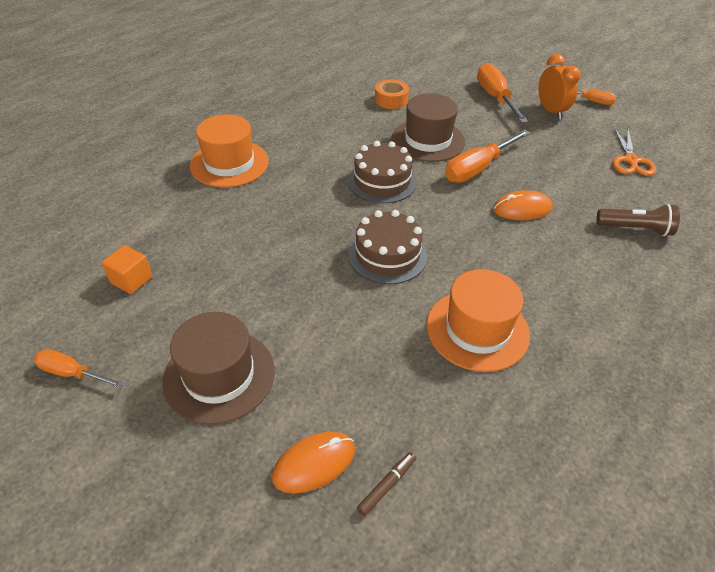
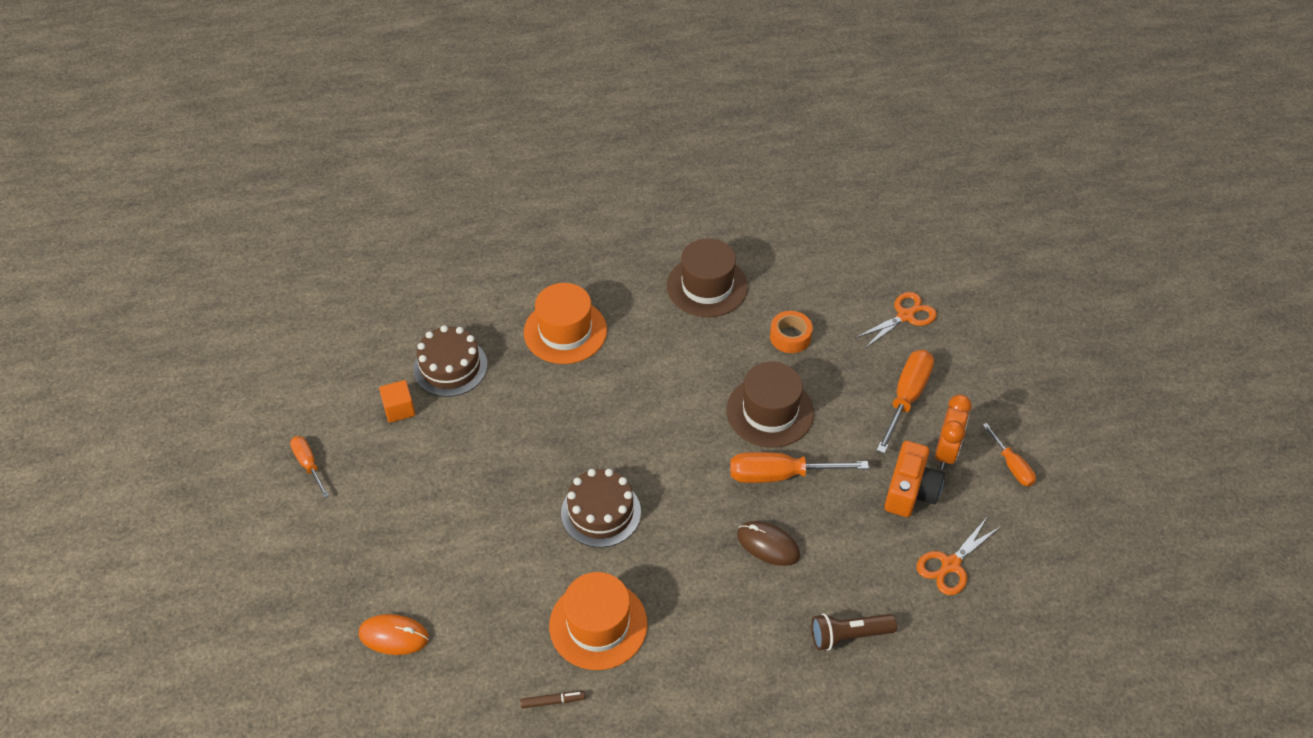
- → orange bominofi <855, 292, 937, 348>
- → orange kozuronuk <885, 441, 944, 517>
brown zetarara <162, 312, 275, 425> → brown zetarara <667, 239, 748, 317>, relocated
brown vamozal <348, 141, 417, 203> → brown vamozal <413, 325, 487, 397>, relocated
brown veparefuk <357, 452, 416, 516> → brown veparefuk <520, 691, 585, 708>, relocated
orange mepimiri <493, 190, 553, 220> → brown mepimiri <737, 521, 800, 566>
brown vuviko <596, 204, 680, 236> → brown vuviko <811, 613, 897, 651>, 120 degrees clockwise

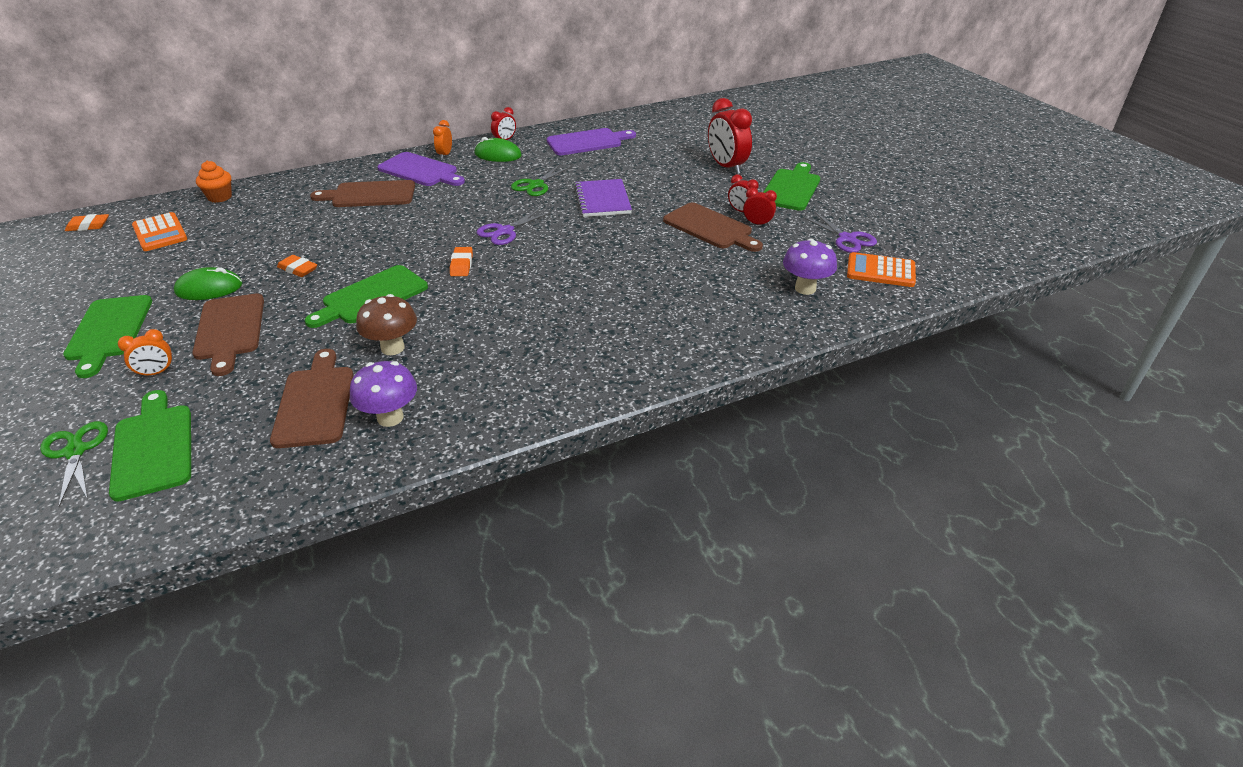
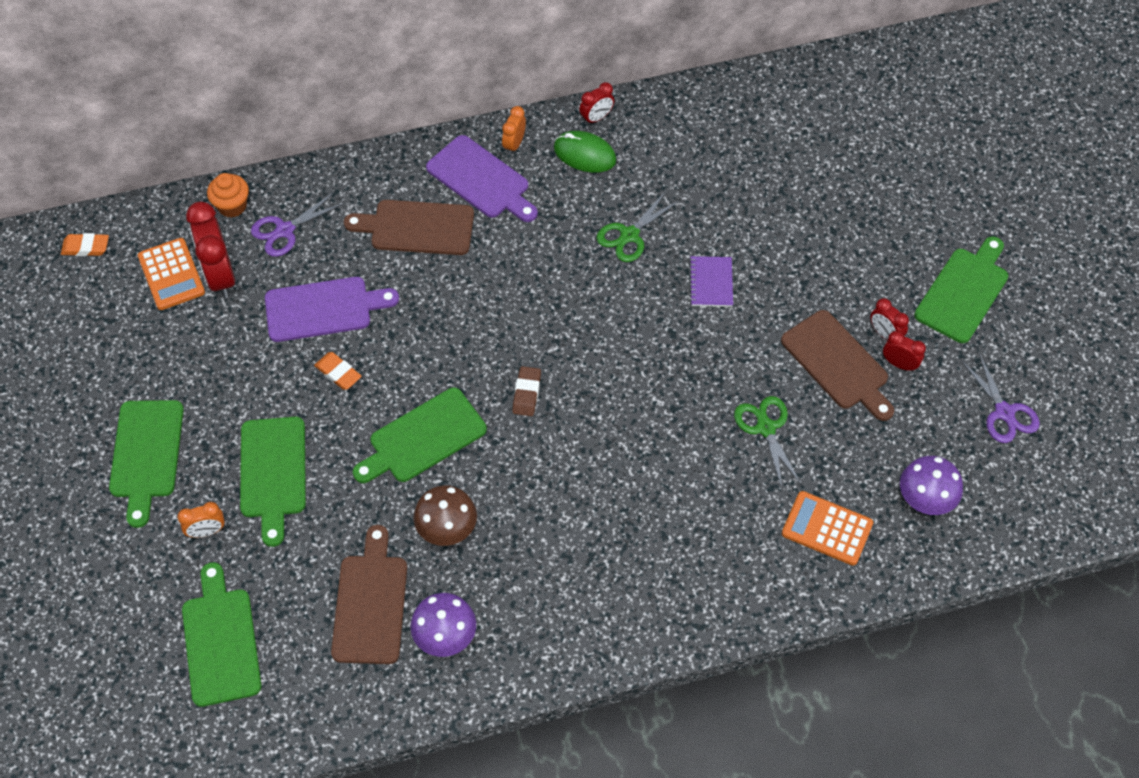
green mepimiri <174, 267, 242, 300> → -
green bominofi <40, 421, 108, 507> → green bominofi <734, 396, 802, 488>, relocated
purple bominofi <476, 208, 551, 245> → purple bominofi <251, 192, 345, 257>, relocated
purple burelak <547, 128, 636, 156> → purple burelak <265, 277, 399, 342>, relocated
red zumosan <708, 98, 752, 174> → red zumosan <186, 201, 235, 298>, relocated
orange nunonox <847, 252, 916, 287> → orange nunonox <782, 491, 873, 565>, relocated
brown burelak <192, 294, 264, 376> → green burelak <240, 417, 306, 547>
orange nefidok <450, 247, 473, 276> → brown nefidok <512, 366, 541, 416>
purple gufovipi <574, 179, 632, 217> → purple gufovipi <689, 256, 733, 307>, x0.67

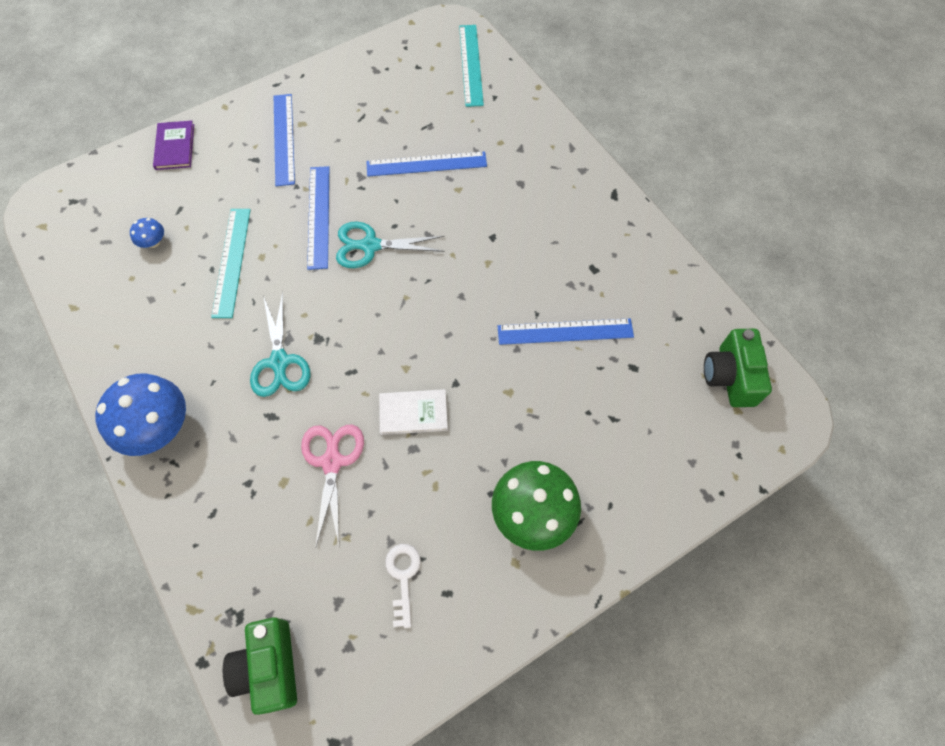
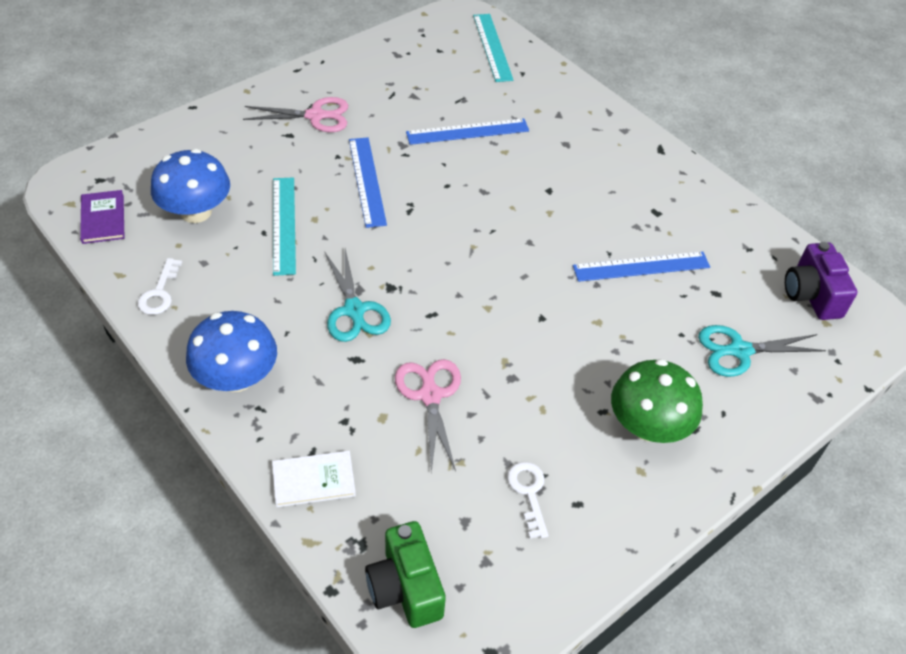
- → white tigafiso <137, 258, 182, 315>
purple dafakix <153, 120, 194, 170> → purple dafakix <80, 190, 125, 244>, relocated
turquoise bominofi <336, 222, 445, 268> → turquoise bominofi <698, 325, 826, 377>, relocated
white dafakix <379, 389, 448, 435> → white dafakix <272, 451, 356, 507>, relocated
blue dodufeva <274, 94, 295, 186> → pink bominofi <243, 97, 348, 132>
green kozuronuk <704, 329, 772, 407> → purple kozuronuk <785, 242, 857, 320>
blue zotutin <130, 218, 164, 248> → blue zotutin <151, 149, 230, 223>, x2.23

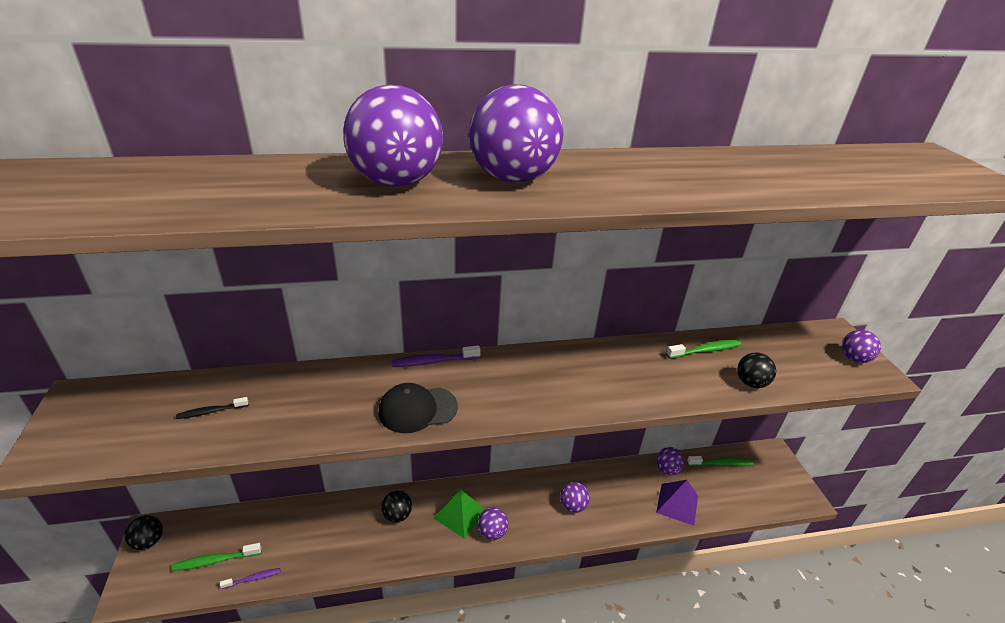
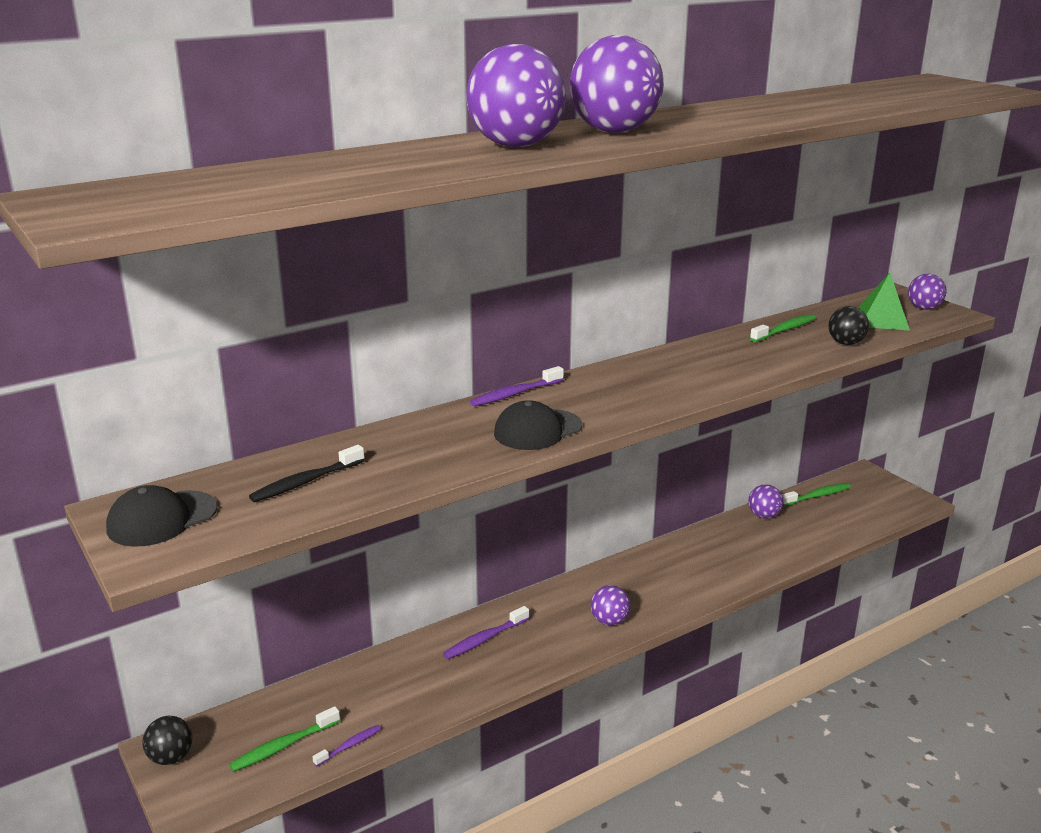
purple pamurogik <560, 482, 590, 513> → -
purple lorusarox <656, 480, 698, 526> → -
- → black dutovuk <106, 485, 218, 547>
green lorusarox <433, 489, 485, 539> → green lorusarox <858, 273, 910, 330>, relocated
black pamurogik <381, 490, 412, 523> → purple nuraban <443, 606, 529, 659>
black nuraban <176, 397, 248, 419> → black nuraban <249, 445, 365, 502>, x1.52

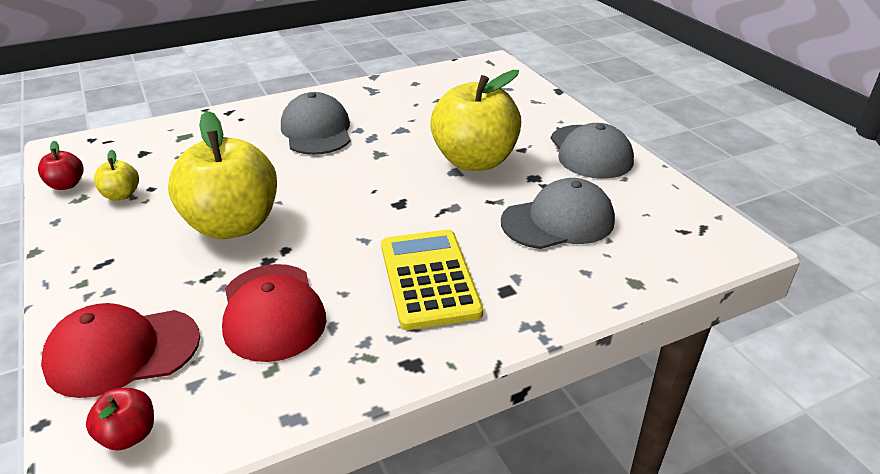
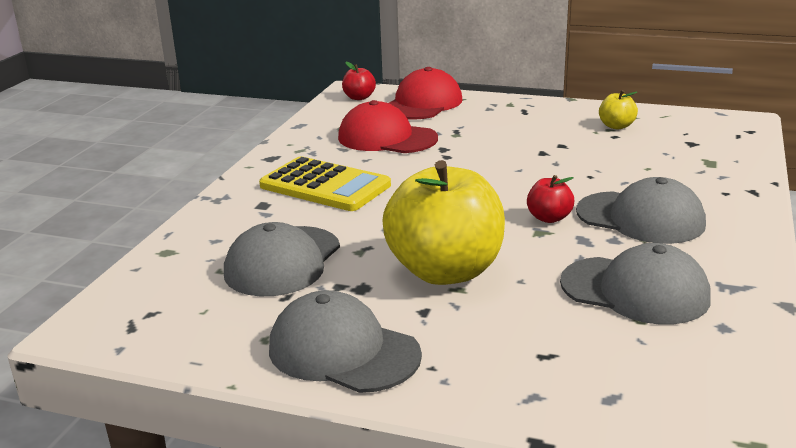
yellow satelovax <168, 111, 277, 239> → -
- → grey dutovuk <560, 243, 711, 324>
red satelovax <38, 141, 84, 190> → red satelovax <527, 175, 574, 223>, relocated

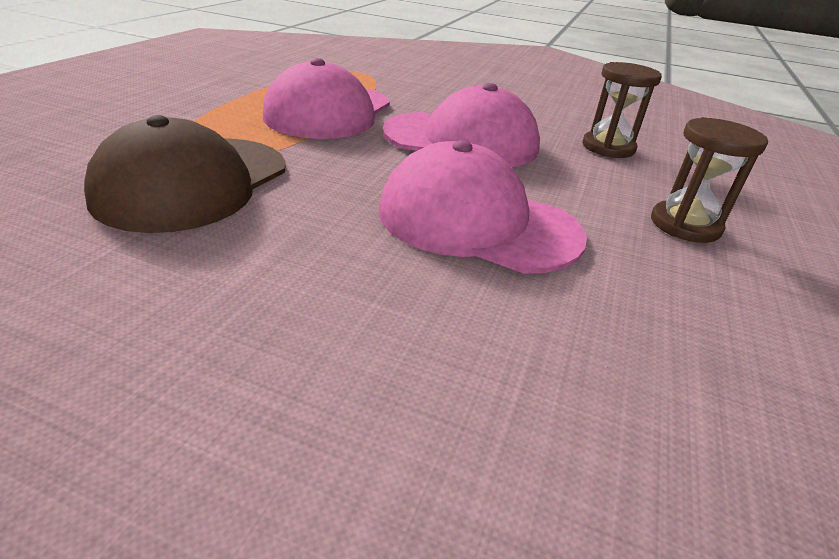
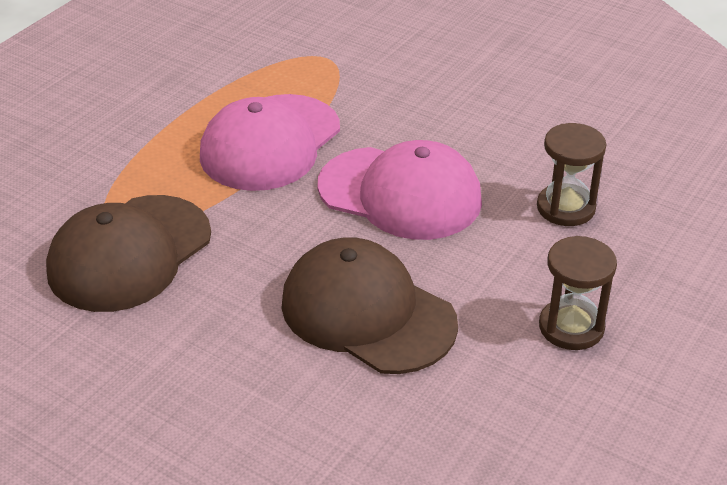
pink dutovuk <378, 140, 587, 274> → brown dutovuk <281, 237, 458, 374>

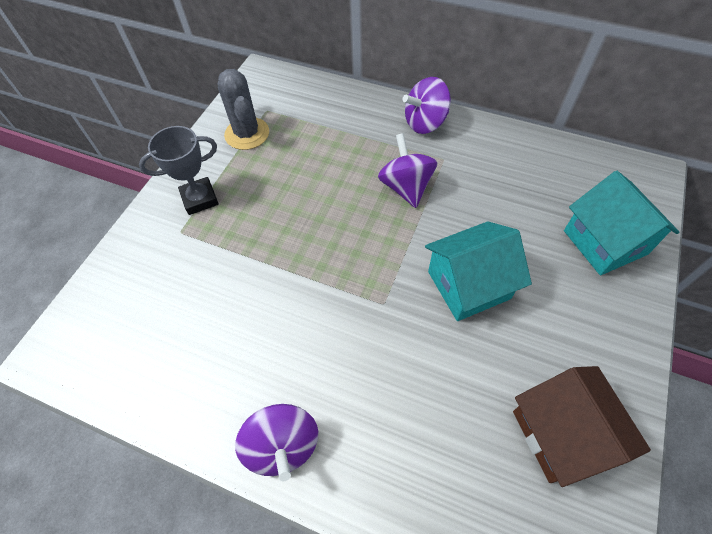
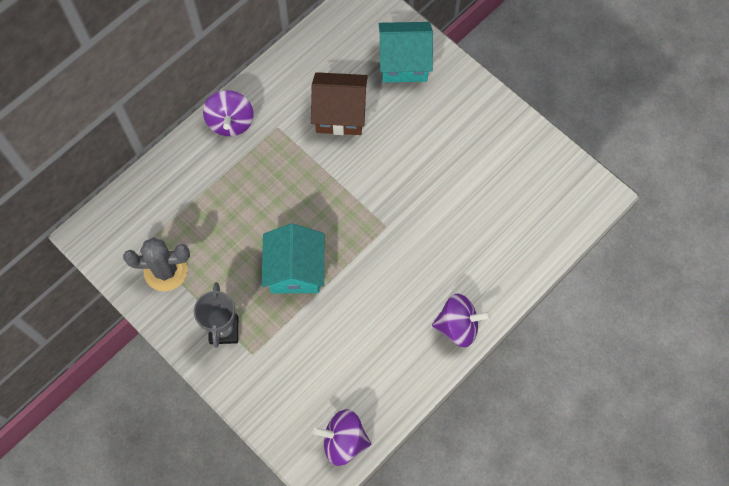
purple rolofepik <378, 133, 438, 208> → purple rolofepik <313, 409, 371, 466>, relocated
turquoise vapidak <425, 221, 532, 321> → turquoise vapidak <261, 223, 324, 293>, relocated
brown vapidak <513, 366, 651, 487> → brown vapidak <311, 72, 368, 135>, relocated

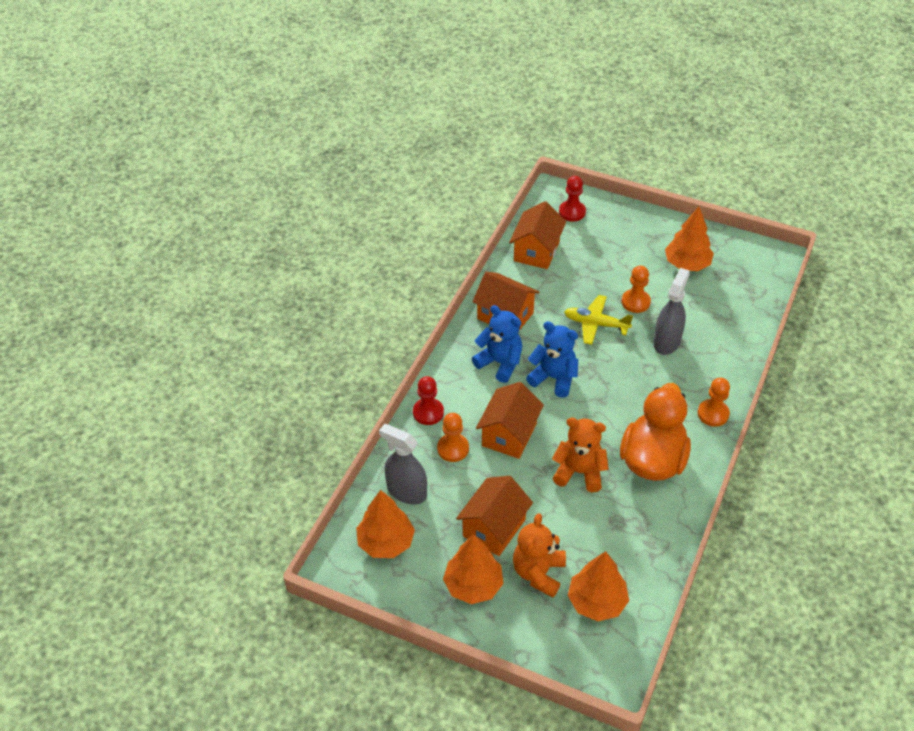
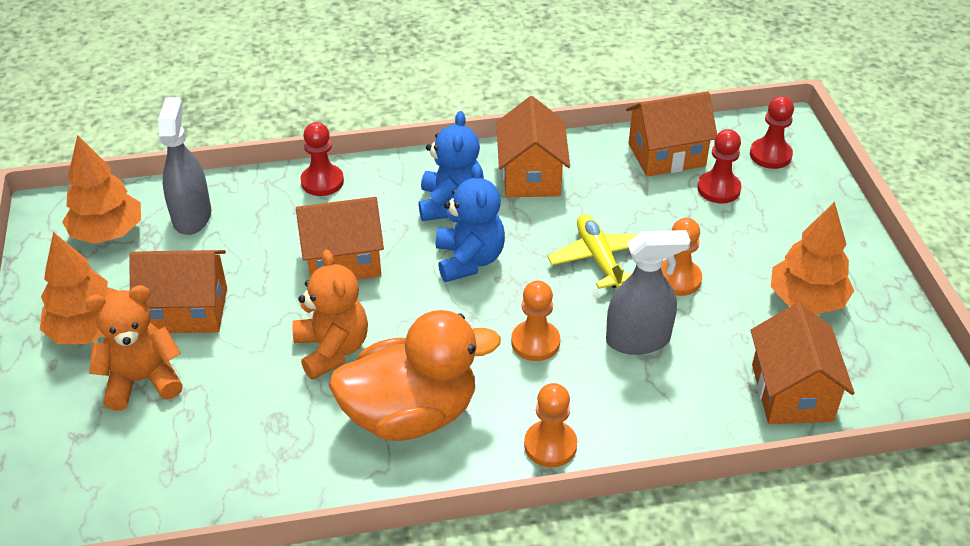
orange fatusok <568, 551, 629, 621> → -
- → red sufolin <697, 129, 741, 204>
- → orange vapidak <751, 302, 855, 424>
orange sufolin <437, 413, 469, 462> → orange sufolin <511, 281, 560, 361>, relocated

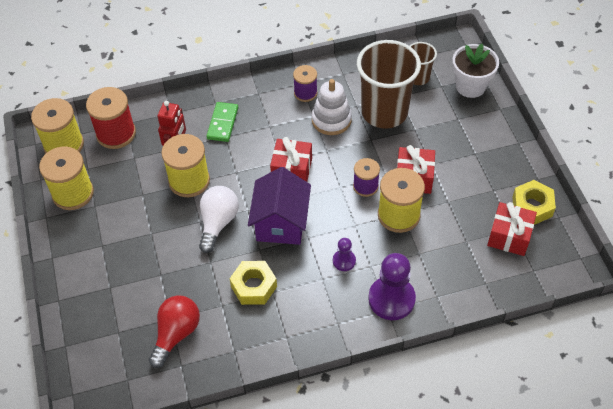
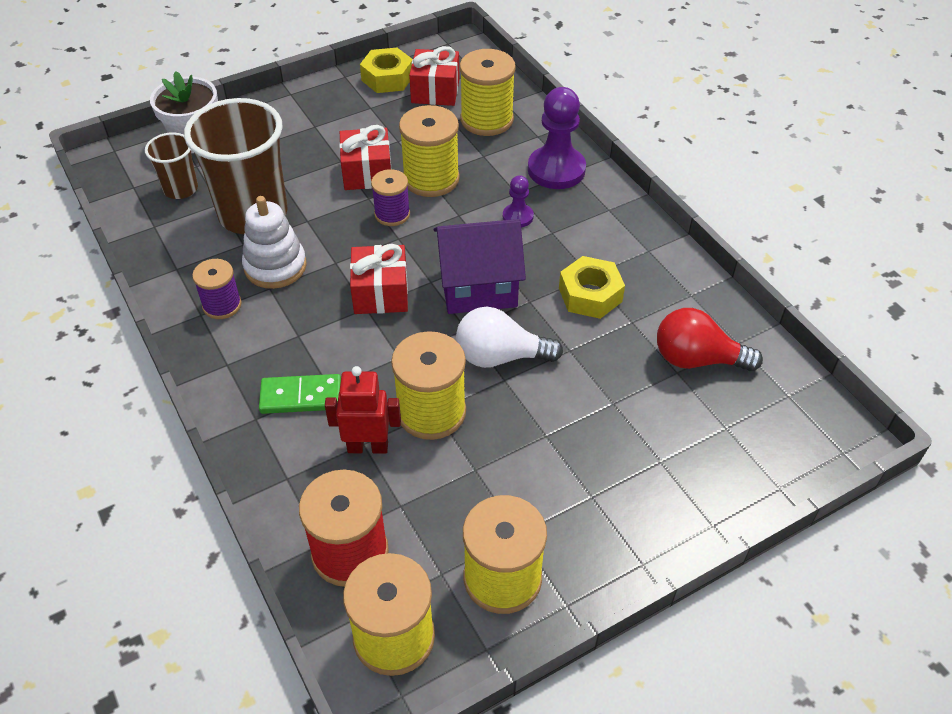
- → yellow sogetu <460, 49, 516, 136>

